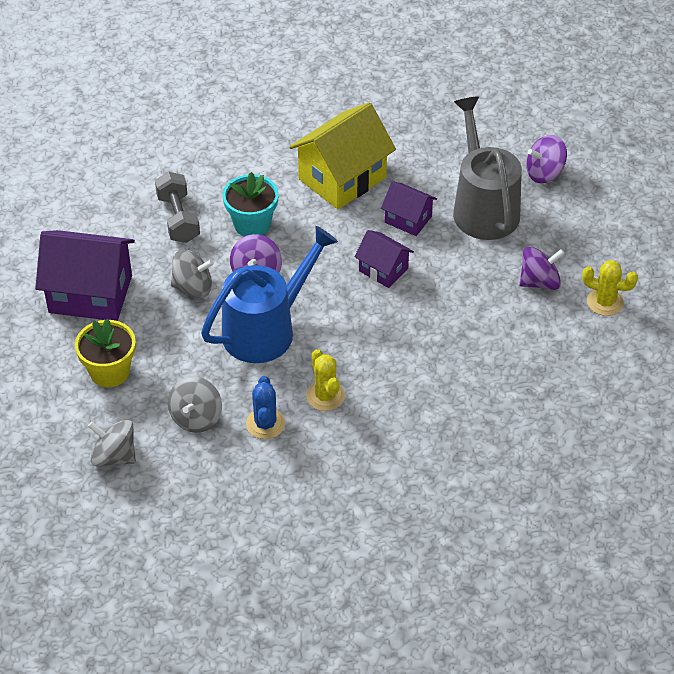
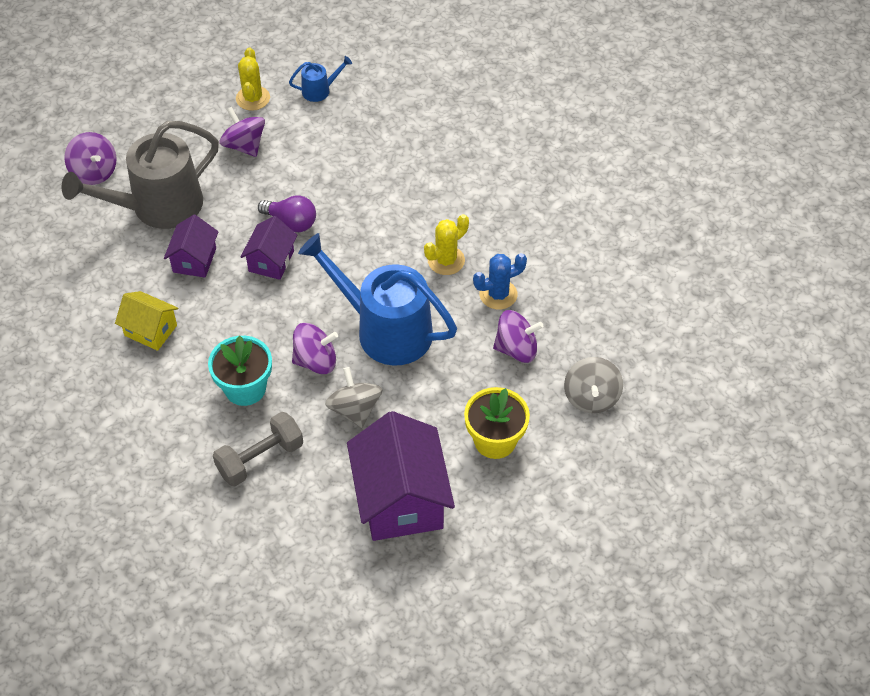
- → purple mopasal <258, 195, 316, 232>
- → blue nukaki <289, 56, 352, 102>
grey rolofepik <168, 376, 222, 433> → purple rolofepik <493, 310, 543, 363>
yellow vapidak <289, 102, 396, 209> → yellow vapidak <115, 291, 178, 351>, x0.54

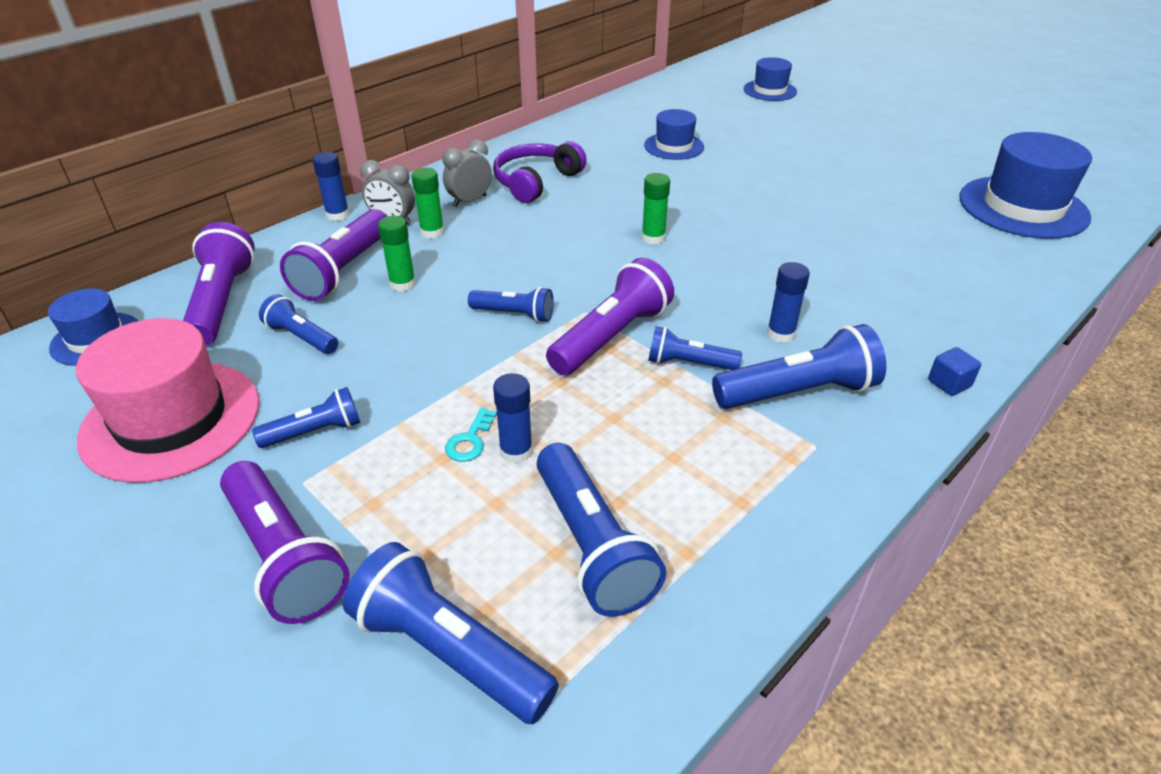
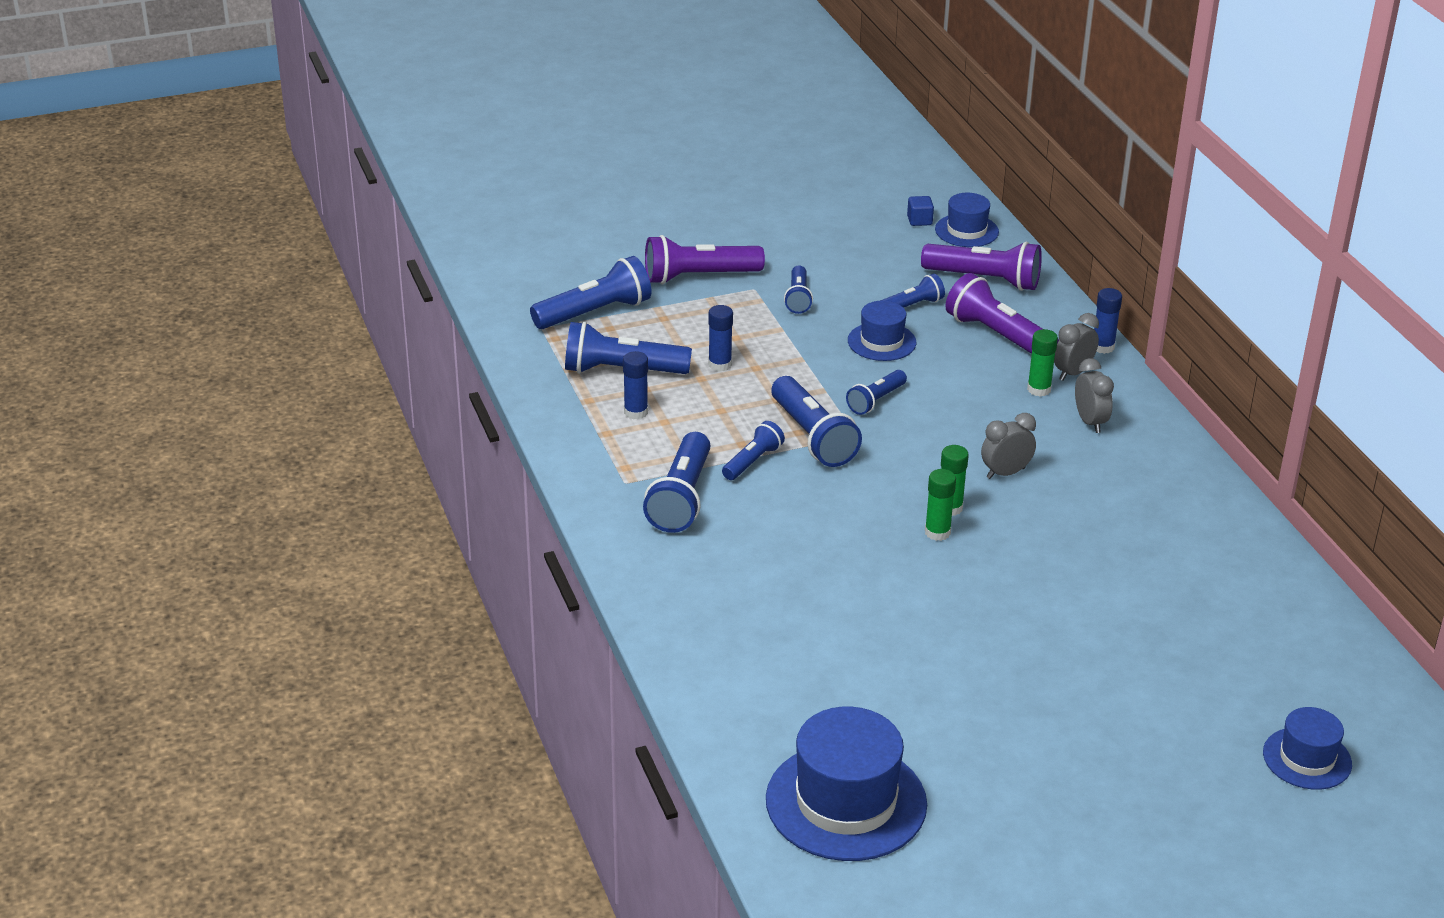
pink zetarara <76, 318, 259, 483> → -
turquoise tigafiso <445, 408, 497, 462> → -
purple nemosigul <493, 141, 586, 203> → -
- → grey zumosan <981, 413, 1036, 479>
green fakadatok <378, 216, 416, 292> → green fakadatok <925, 469, 956, 541>, relocated
blue zetarara <644, 109, 704, 160> → blue zetarara <848, 301, 916, 361>, relocated
blue fakadatok <767, 262, 810, 343> → blue fakadatok <623, 351, 648, 419>, relocated
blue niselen <928, 347, 981, 396> → blue niselen <907, 196, 934, 226>, relocated
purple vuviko <546, 258, 674, 375> → blue vuviko <771, 376, 862, 467>

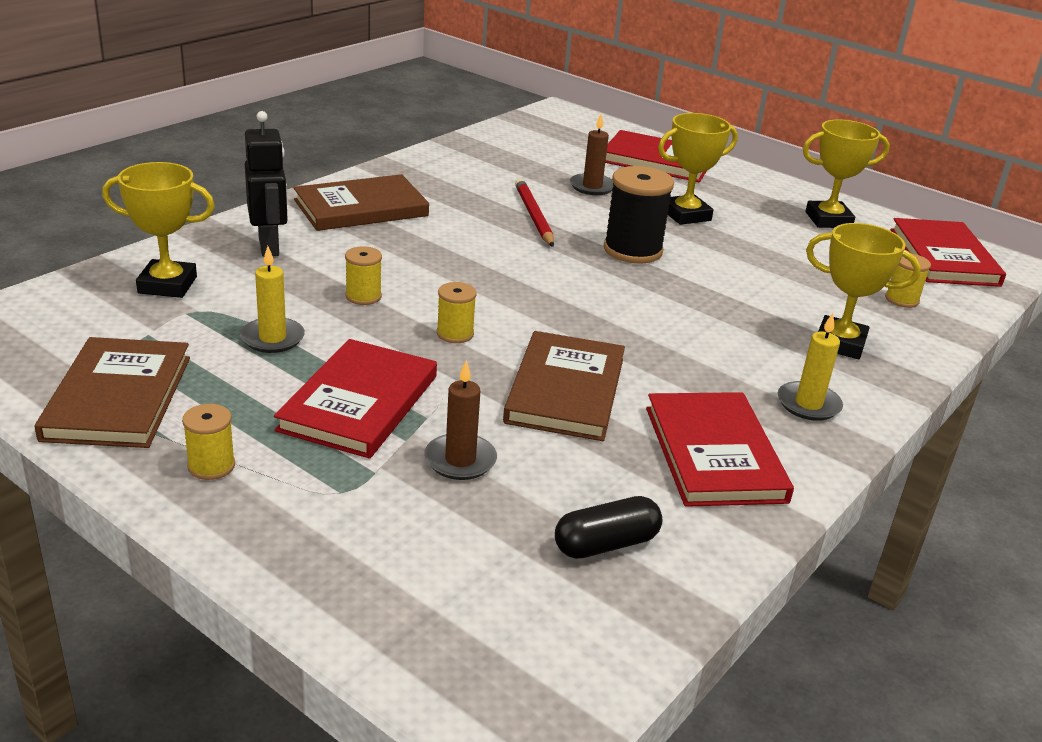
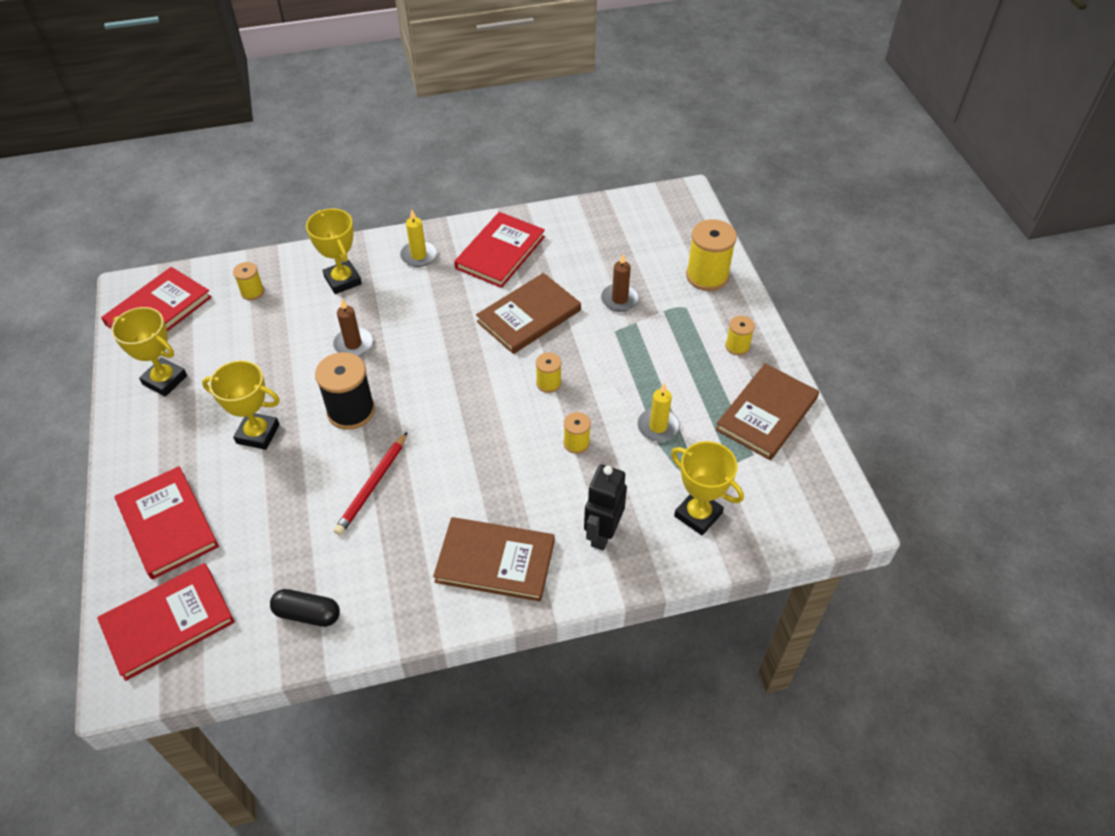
- → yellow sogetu <686, 219, 737, 291>
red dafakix <274, 339, 437, 459> → red dafakix <97, 563, 235, 681>, relocated
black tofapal <555, 496, 662, 559> → black tofapal <270, 589, 340, 627>, relocated
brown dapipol <570, 114, 613, 195> → brown dapipol <333, 299, 373, 356>, relocated

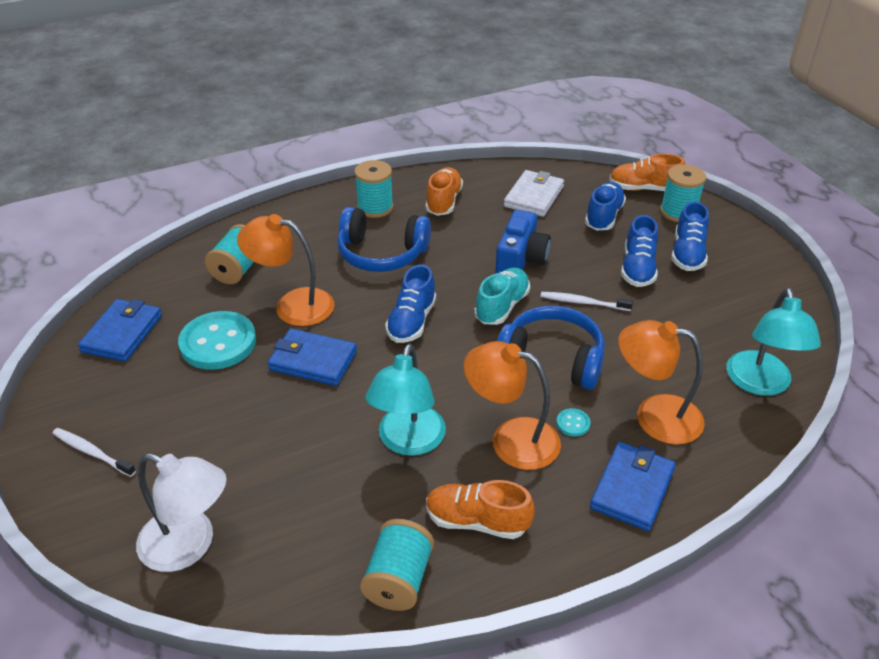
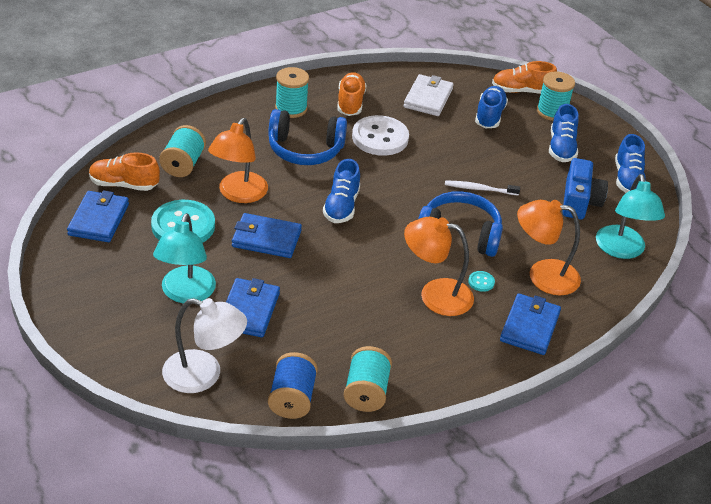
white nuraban <52, 428, 136, 477> → -
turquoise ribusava <474, 267, 530, 325> → -
- → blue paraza <226, 278, 280, 337>
- → blue sogetu <268, 352, 318, 419>
- → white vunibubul <352, 115, 409, 156>
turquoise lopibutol <365, 344, 446, 456> → turquoise lopibutol <153, 213, 216, 303>, relocated
orange ribusava <426, 480, 535, 539> → orange ribusava <89, 152, 160, 191>, relocated
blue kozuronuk <496, 210, 551, 274> → blue kozuronuk <562, 158, 608, 220>, relocated
blue ribusava <621, 215, 658, 287> → blue ribusava <615, 134, 646, 193>, relocated
orange lopibutol <237, 214, 335, 326> → orange lopibutol <208, 118, 268, 203>, 75 degrees counterclockwise

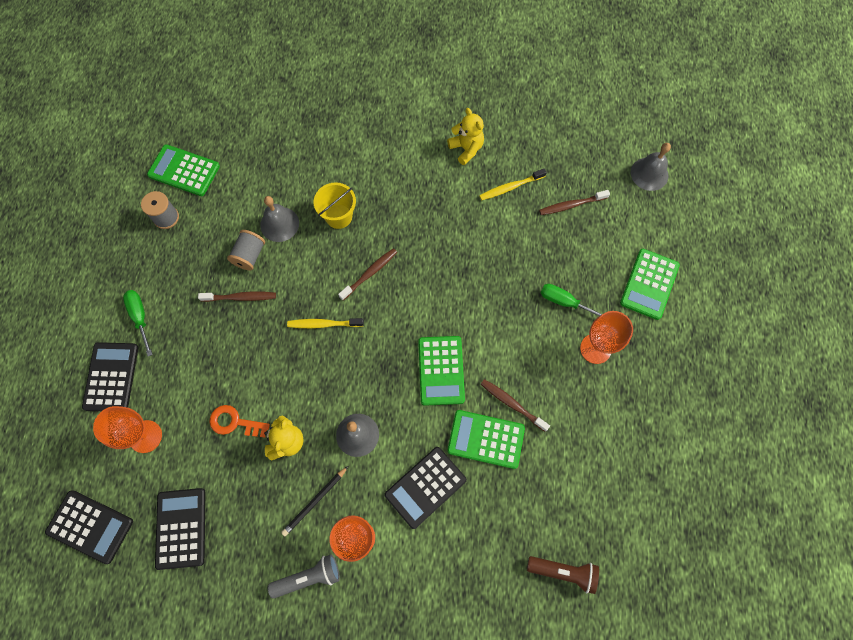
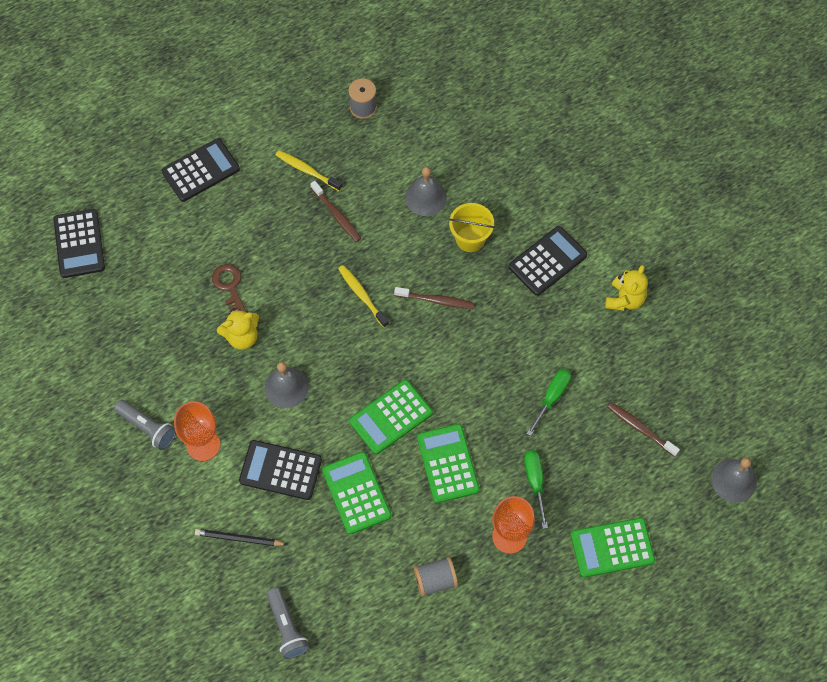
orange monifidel <93, 406, 162, 453> → -
brown nuraban <481, 379, 550, 432> → -
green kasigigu <123, 290, 153, 356> → green kasigigu <527, 369, 571, 436>, relocated
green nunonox <147, 144, 220, 196> → green nunonox <417, 424, 480, 503>, relocated
black nunonox <155, 488, 205, 570> → black nunonox <509, 226, 588, 296>, relocated
grey sogetu <227, 230, 265, 271> → grey sogetu <414, 557, 458, 597>, relocated
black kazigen <281, 466, 348, 536> → black kazigen <195, 529, 288, 546>, relocated
yellow nuraban <479, 168, 547, 201> → yellow nuraban <276, 150, 343, 191>, relocated
orange tigafiso <209, 405, 270, 438> → brown tigafiso <212, 264, 247, 313>
brown vuviko <527, 556, 599, 594> → grey vuviko <266, 587, 309, 659>

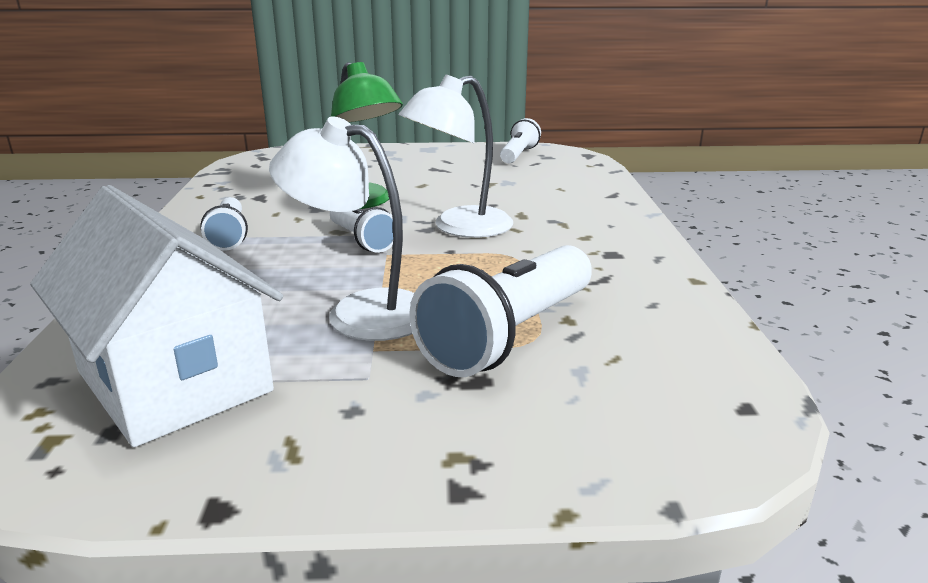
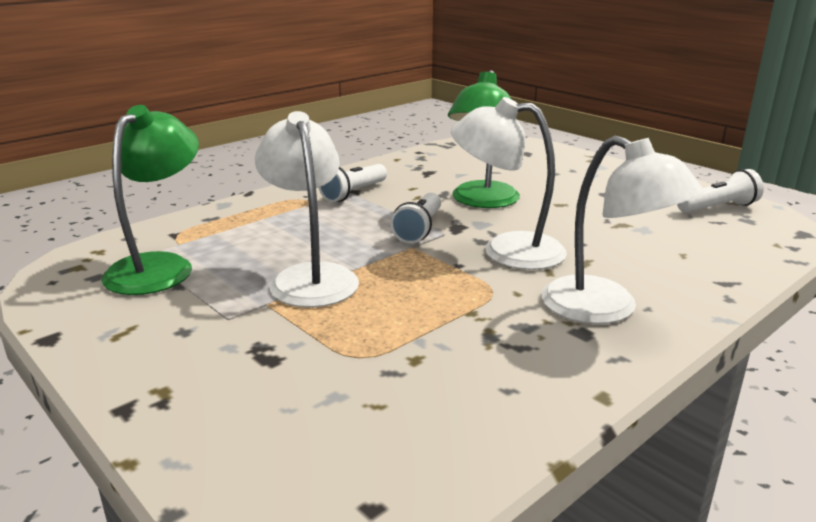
white vuviko <409, 245, 592, 377> → -
- → white lopibutol <542, 136, 704, 324>
white vapidak <30, 185, 283, 447> → green lopibutol <102, 105, 199, 295>

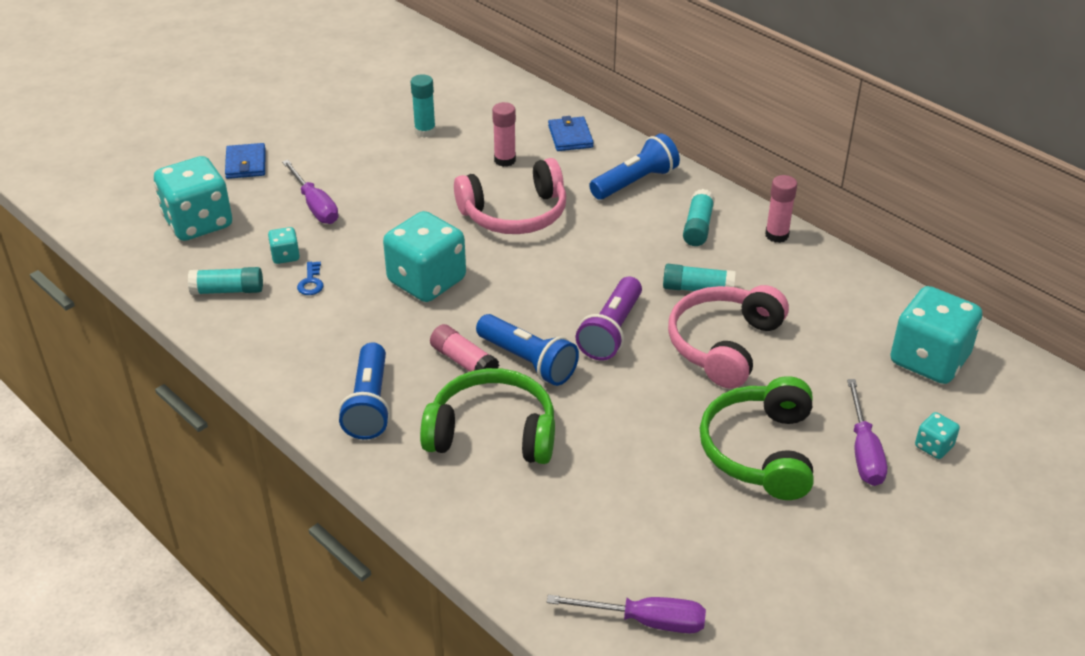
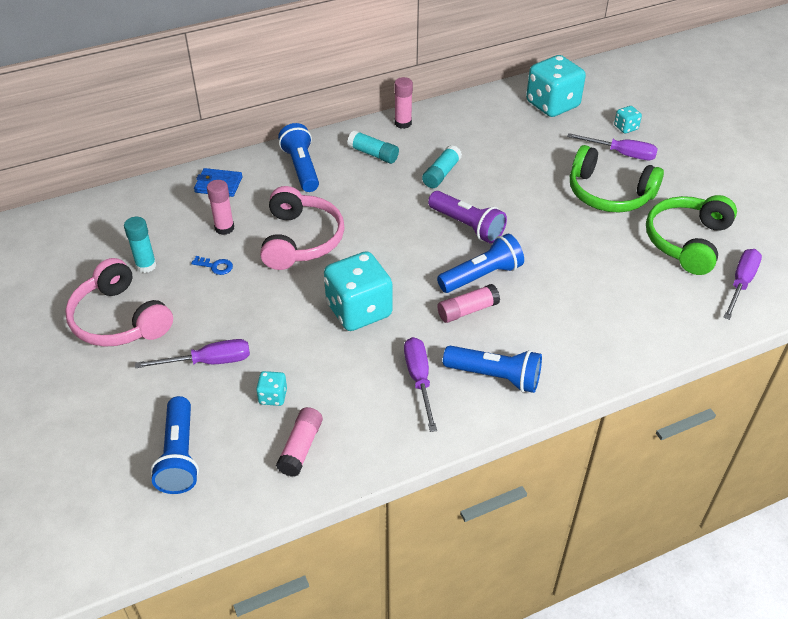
blue paraza <225, 143, 266, 179> → -
- → purple kasigigu <404, 337, 437, 432>
blue tigafiso <297, 262, 323, 295> → blue tigafiso <191, 256, 233, 275>, relocated
green nemosigul <420, 368, 555, 464> → green nemosigul <646, 195, 737, 275>, relocated
pink nemosigul <668, 285, 789, 389> → pink nemosigul <65, 258, 173, 347>, relocated
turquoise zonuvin <154, 156, 232, 241> → blue vuviko <151, 396, 199, 494>
turquoise fakadatok <188, 267, 263, 295> → pink fakadatok <276, 407, 323, 477>

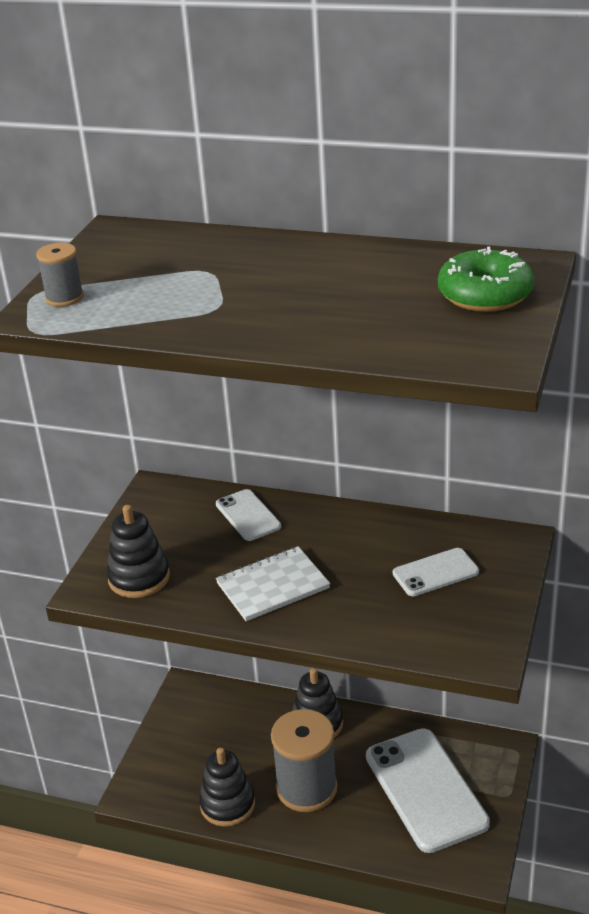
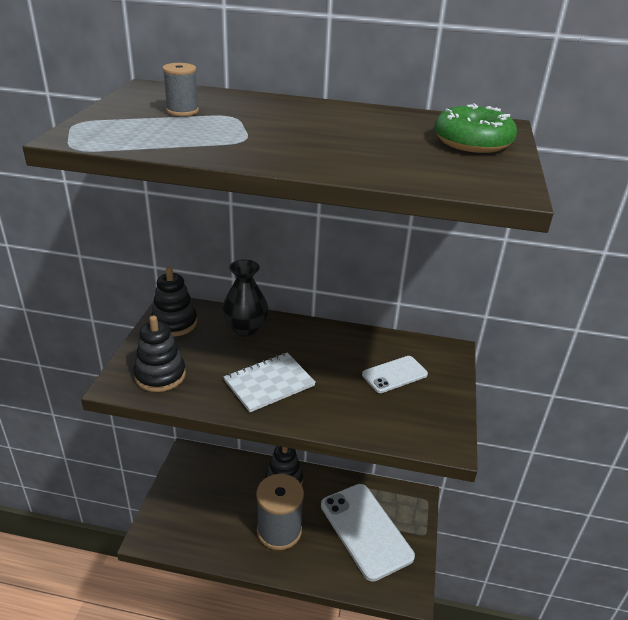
grey sogetu <36, 243, 84, 307> → grey sogetu <162, 63, 199, 116>, relocated
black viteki <199, 748, 255, 827> → black viteki <151, 267, 197, 337>, relocated
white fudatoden <216, 489, 281, 541> → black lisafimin <222, 260, 269, 336>

